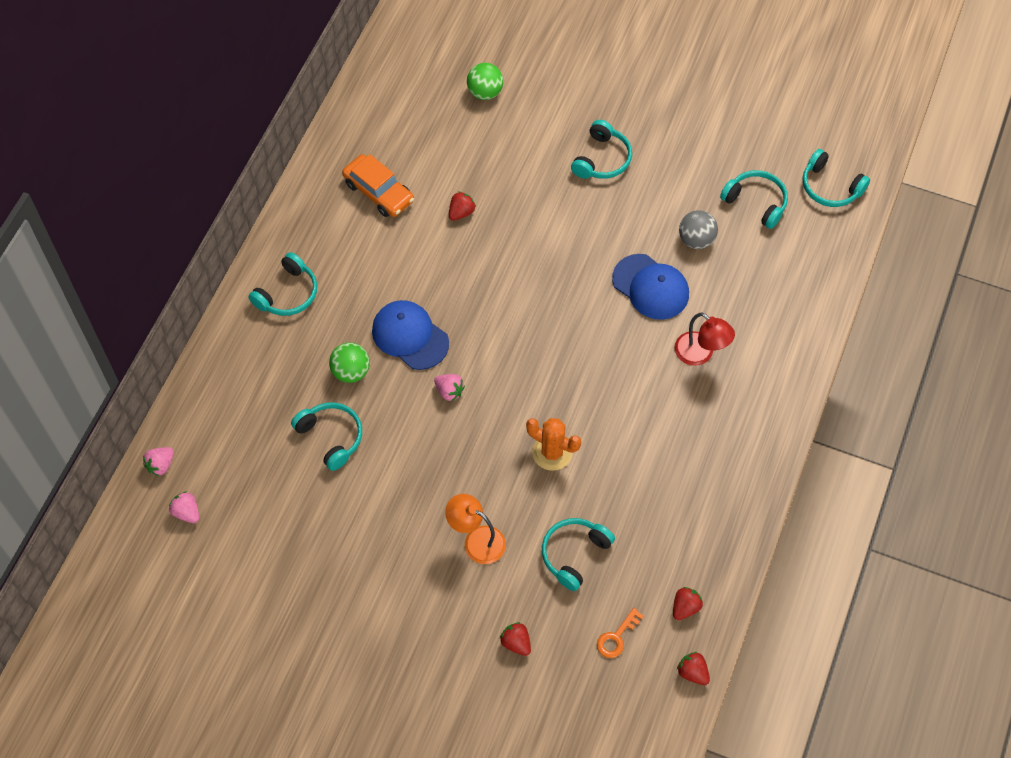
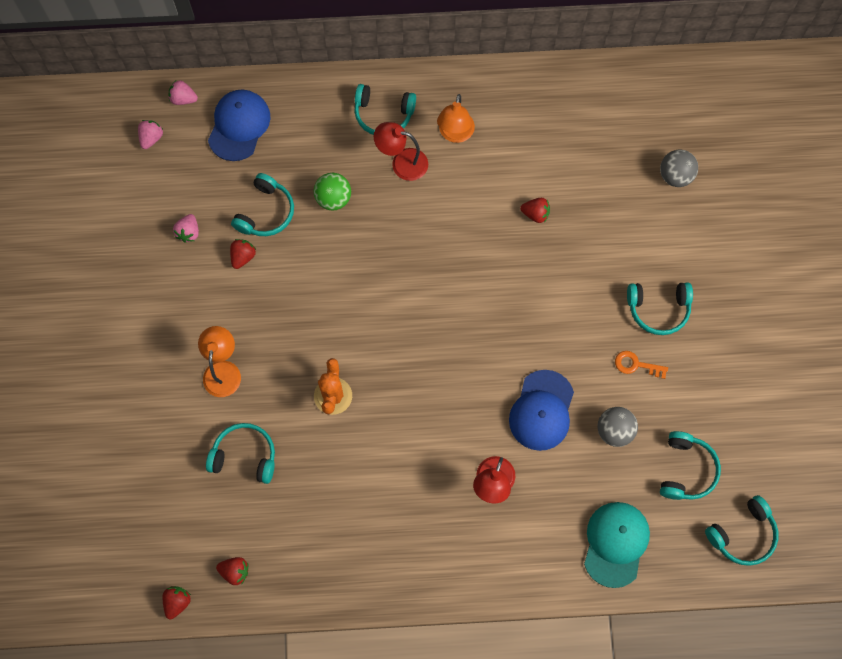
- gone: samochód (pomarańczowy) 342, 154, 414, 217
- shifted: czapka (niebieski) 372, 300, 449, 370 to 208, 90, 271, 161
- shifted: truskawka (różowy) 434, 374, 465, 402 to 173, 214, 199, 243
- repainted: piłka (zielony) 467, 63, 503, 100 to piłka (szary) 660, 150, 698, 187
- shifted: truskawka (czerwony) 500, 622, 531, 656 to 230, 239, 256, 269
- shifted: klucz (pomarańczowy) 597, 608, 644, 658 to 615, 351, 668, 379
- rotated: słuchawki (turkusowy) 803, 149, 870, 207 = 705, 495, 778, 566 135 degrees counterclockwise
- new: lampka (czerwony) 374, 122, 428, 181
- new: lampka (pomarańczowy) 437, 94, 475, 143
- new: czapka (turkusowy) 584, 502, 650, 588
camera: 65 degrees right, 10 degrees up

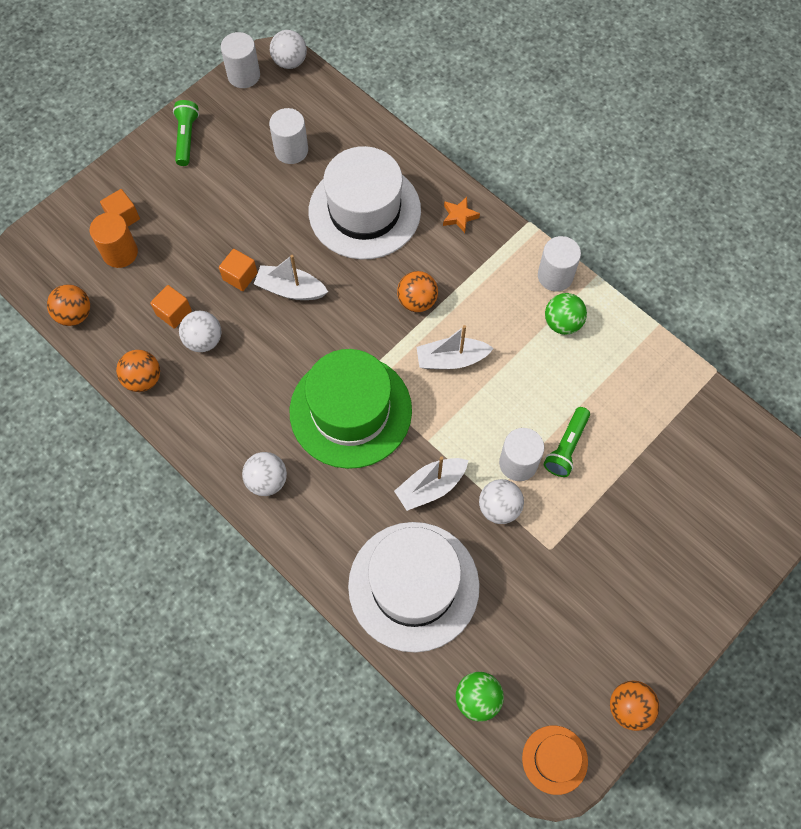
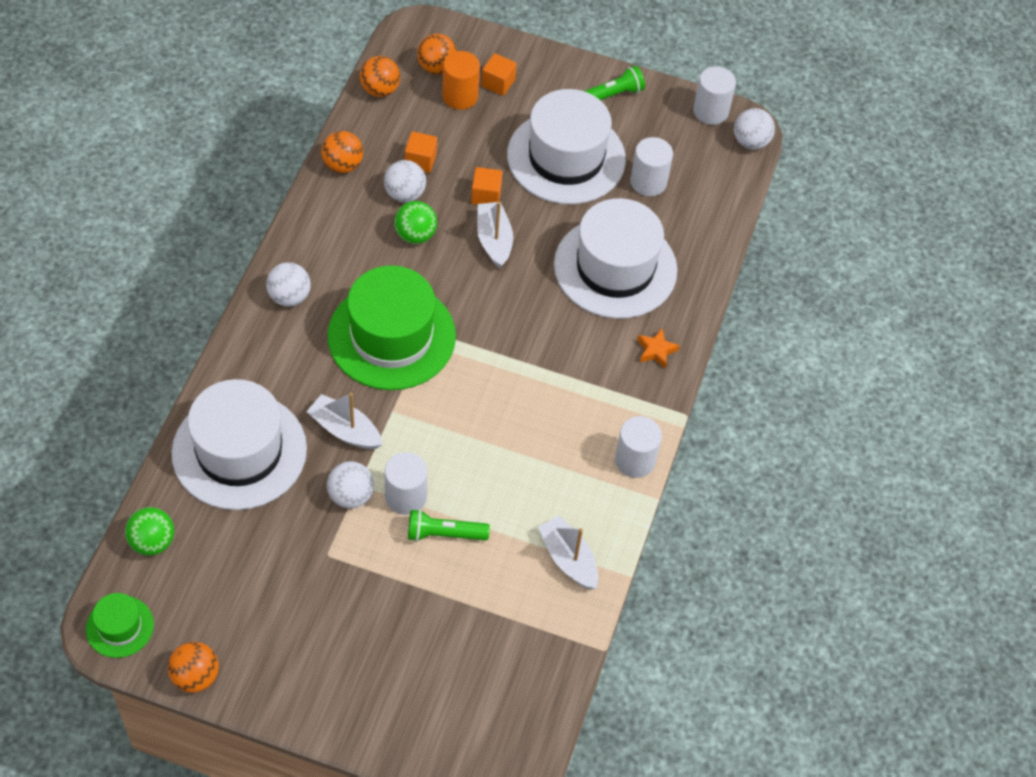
- shifted: piłka (pomarańczowy) 397, 271, 438, 312 to 417, 34, 457, 75
- shifted: łódka (biały) 416, 325, 494, 369 to 538, 515, 598, 590
- repainted: kapelusz (pomarańczowy) 522, 726, 588, 795 to kapelusz (zielony) 86, 593, 154, 658
- shifted: piłka (zielony) 545, 293, 587, 335 to 394, 201, 437, 244
- new: kapelusz (biały) 507, 89, 626, 204
camera: 60 degrees right, 10 degrees down

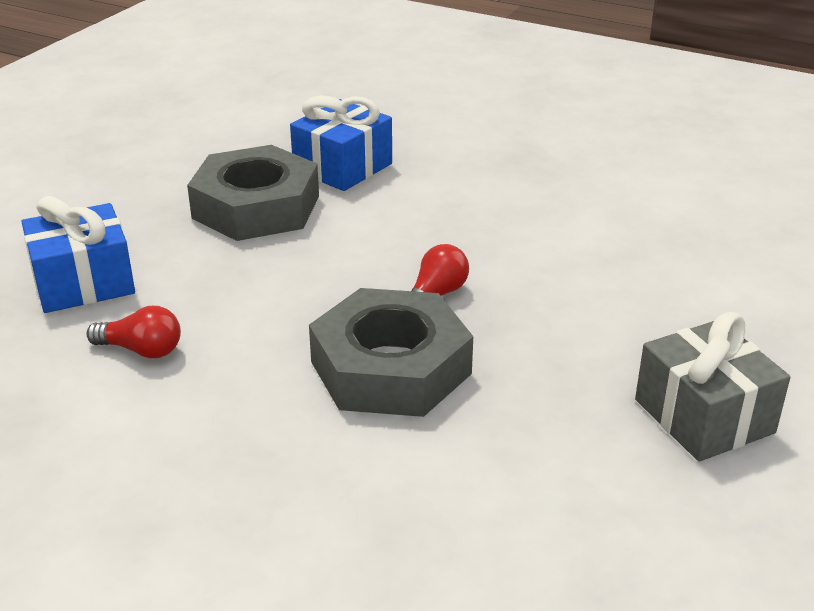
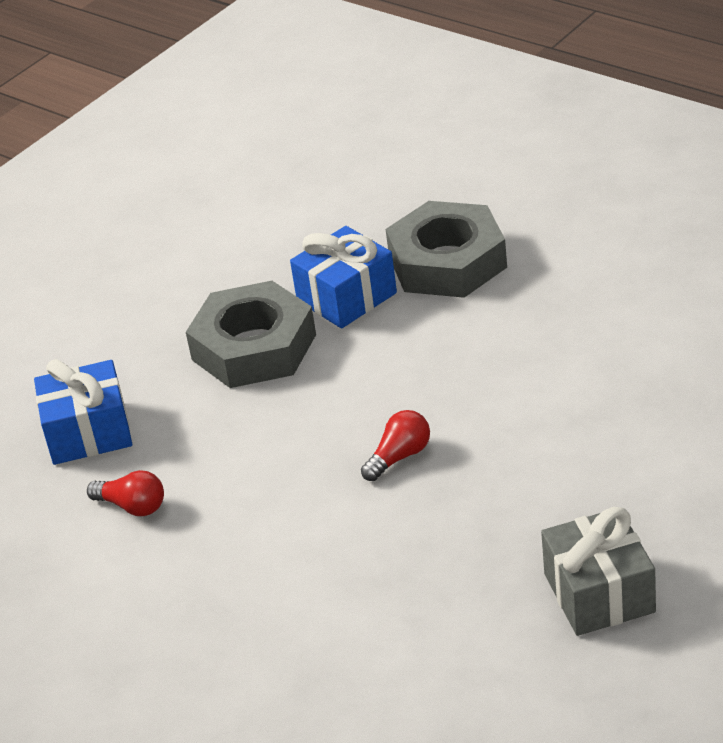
- shifted: nakrętka (szary) 309, 288, 473, 417 to 386, 201, 507, 298
camera: 15 degrees right, 5 degrees up

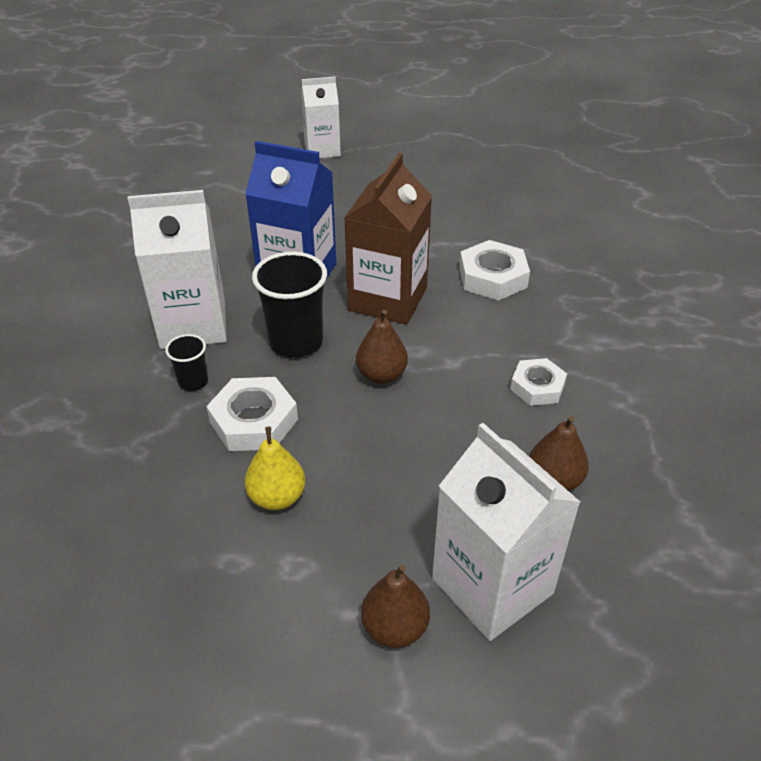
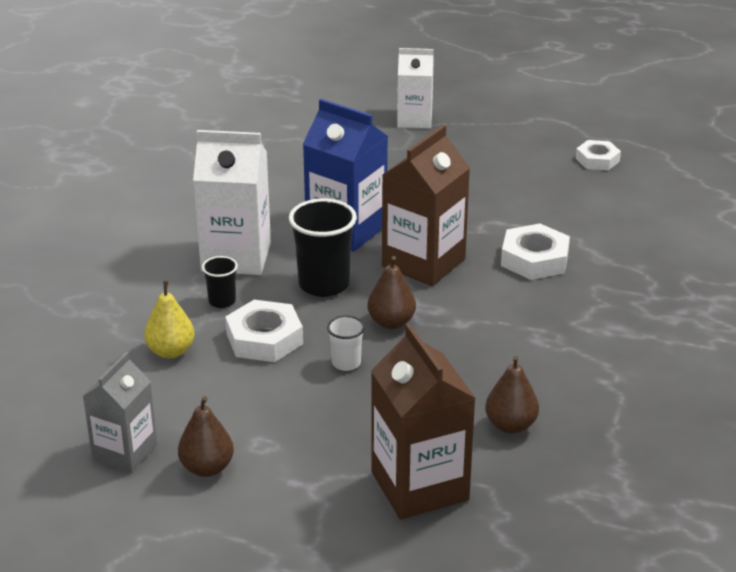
- shifted: gruszka (żółty) 245, 427, 305, 510 to 144, 281, 195, 358
- shifted: gruszka (brązowy) 361, 565, 430, 648 to 178, 396, 234, 477
- repainted: karton mleka (biały) 432, 423, 580, 641 to karton mleka (brązowy) 371, 324, 476, 519
- shifted: nakrętka (biały) 510, 358, 567, 406 to 576, 140, 621, 170
- new: karton mleka (szary) 83, 352, 157, 473
- new: szklanka (biały) 327, 315, 365, 371
camera: 15 degrees right, 10 degrees down

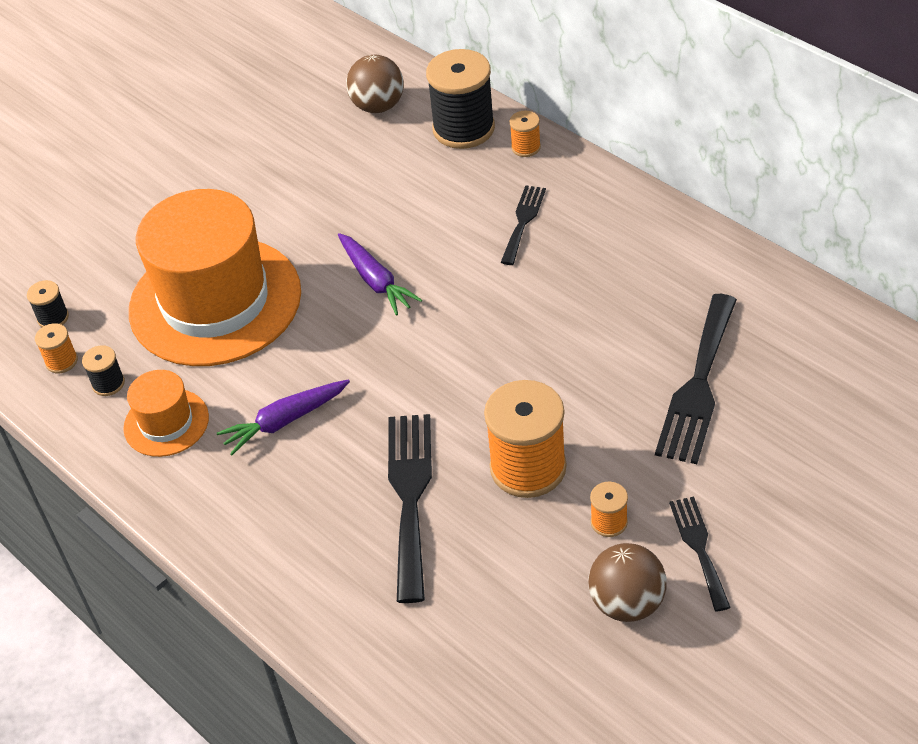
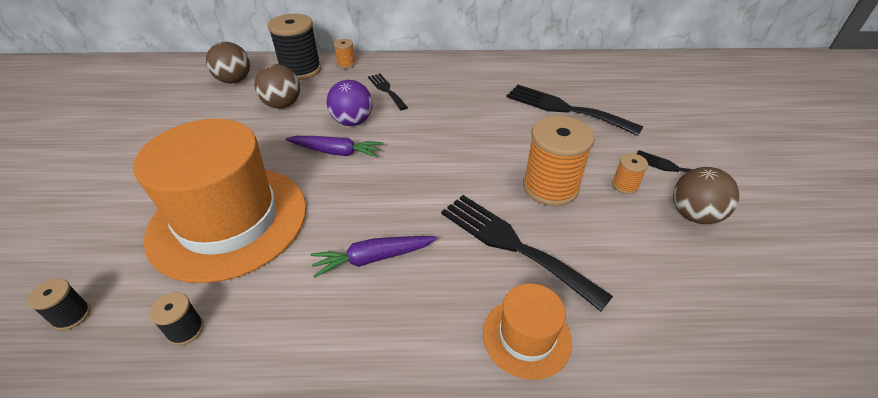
- gone: szpulka (pomarańczowy) 35, 323, 78, 373
- shifted: kapelusz (pomarańczowy) 123, 370, 209, 457 to 483, 283, 572, 380
- rotated: marchewka (fioletowy) 217, 379, 350, 455 = 310, 236, 438, 278 60 degrees clockwise
- rotated: widelec (czarny) 655, 294, 737, 464 = 507, 85, 644, 136 150 degrees clockwise
- new: piłka (brązowy) 254, 64, 300, 109
- new: piłka (fioletowy) 326, 80, 373, 126
camera: 50 degrees left, 5 degrees down

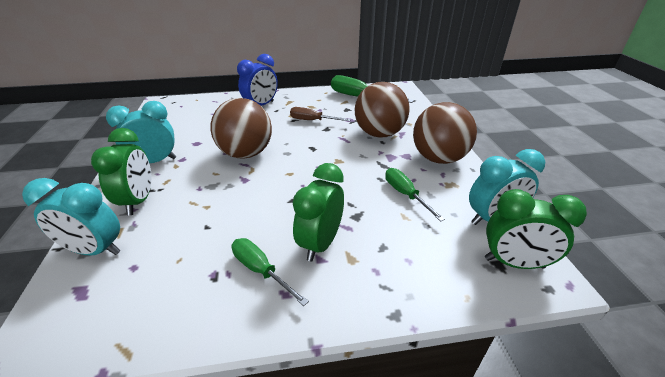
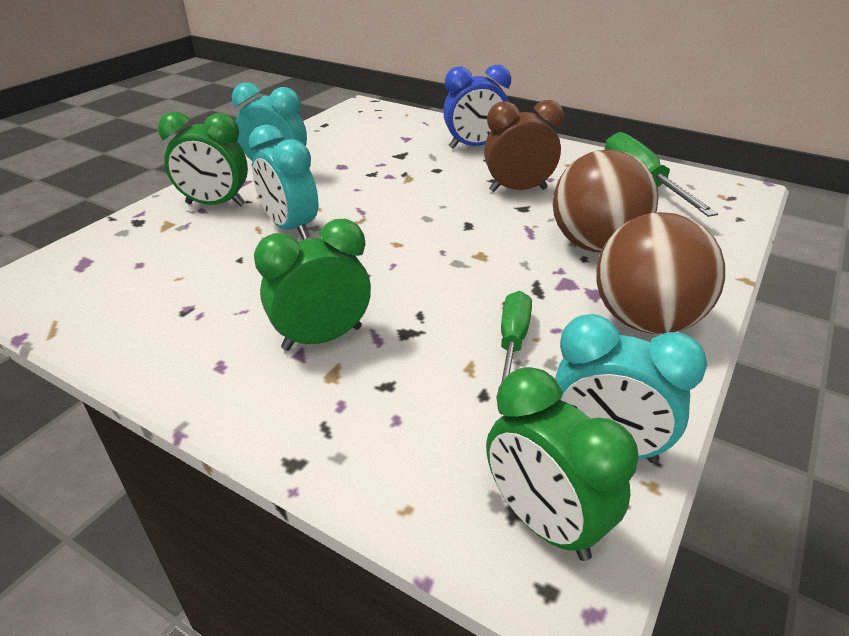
- shifted: budzik (turkusowy) 22, 178, 121, 256 to 249, 124, 318, 240
- rotated: budzik (zielony) 91, 128, 151, 215 = 158, 112, 248, 207 60 degrees clockwise
- gone: piłka (brązowy) 210, 98, 272, 159
- gone: śrubokręt (zielony) 232, 238, 309, 306
- swapped: śrubokręt (brązowy) 290, 107, 351, 121 to budzik (brązowy) 484, 100, 564, 192
camera: 40 degrees right, 0 degrees up

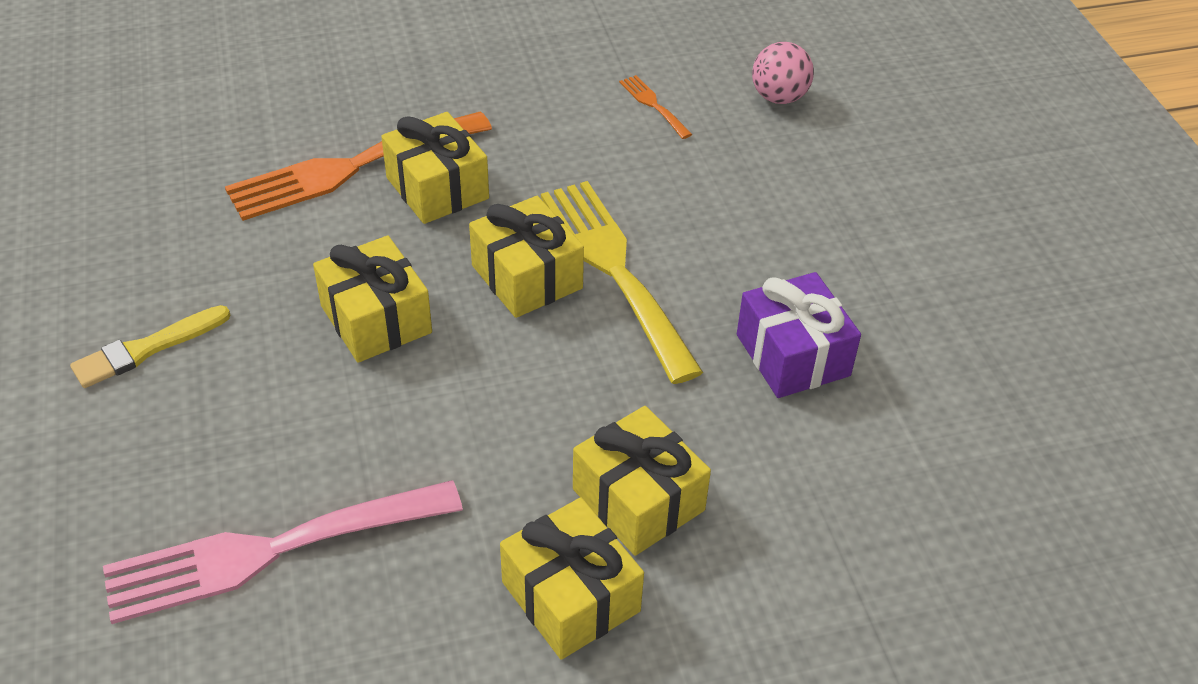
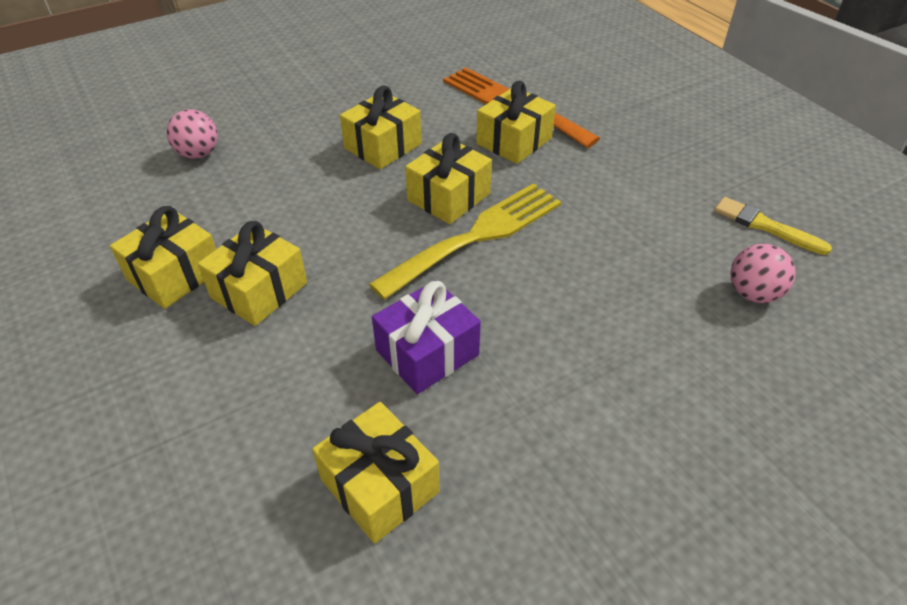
- shifted: pędzel (żółty) 70, 305, 230, 388 to 714, 197, 832, 255
- swapped: widelec (różowy) 103, 480, 463, 624 to piłka (różowy) 167, 109, 218, 159
- gone: widelec (pomarańczowy) 619, 75, 692, 139
- new: prezent (żółty) 312, 402, 440, 544
camera: 75 degrees right, 0 degrees up

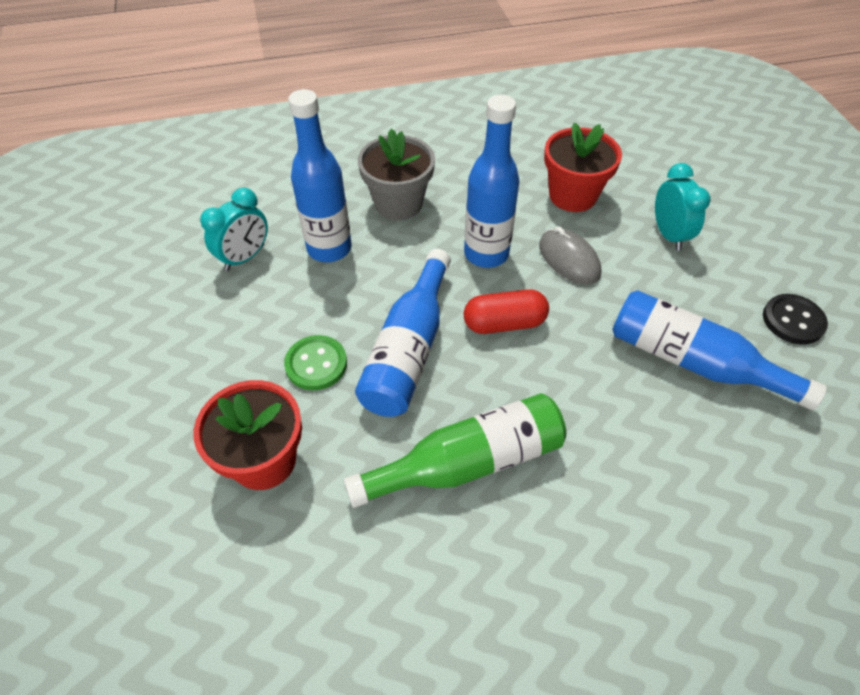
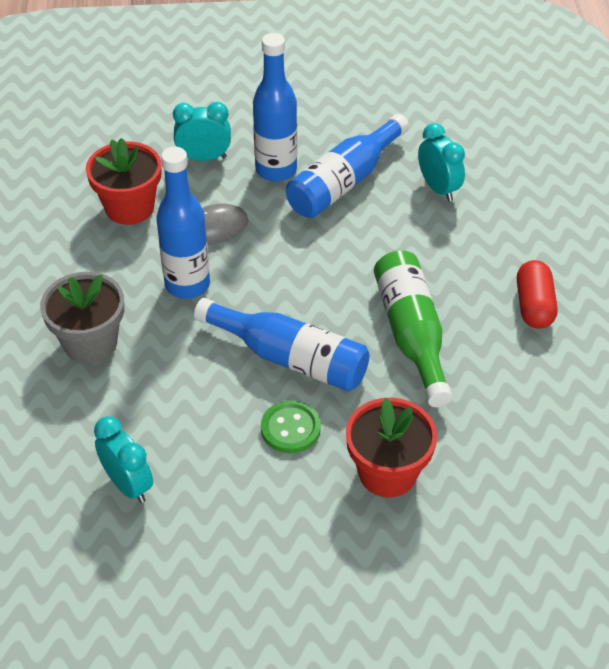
- shifted: butelka (niebieski) 288, 89, 352, 262 to 253, 33, 297, 182
- shifted: kapsułka (czerwony) 464, 289, 549, 334 to 517, 260, 557, 329
- gone: guzik (czarny) 763, 294, 828, 345
- new: budzik (turkusowy) 418, 123, 465, 201
camera: 80 degrees left, 5 degrees down

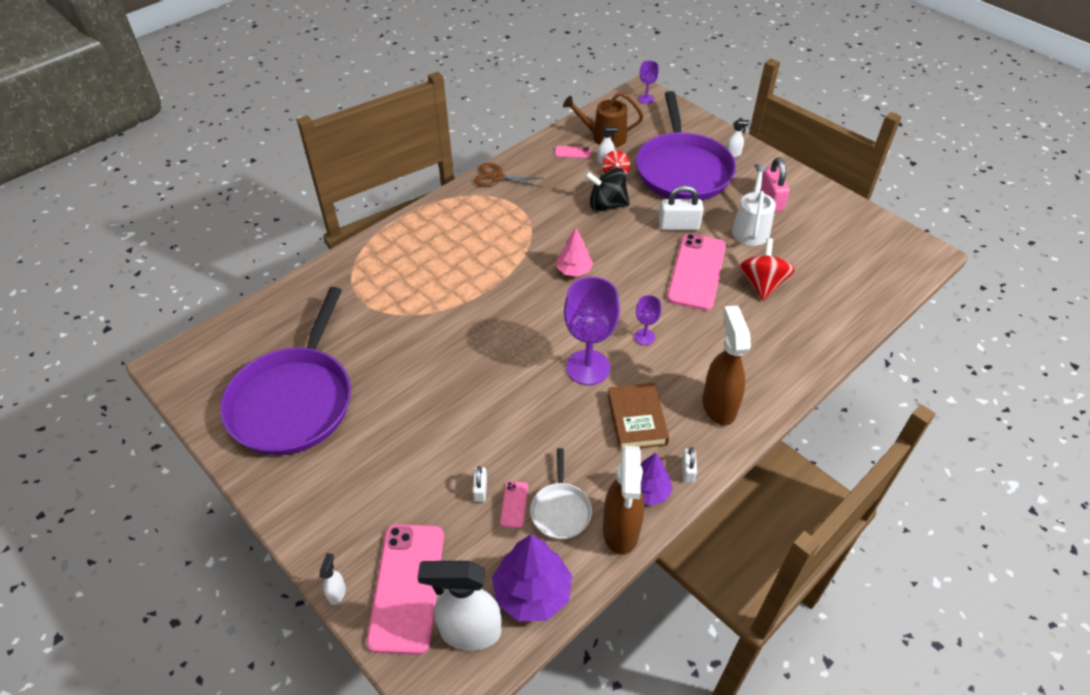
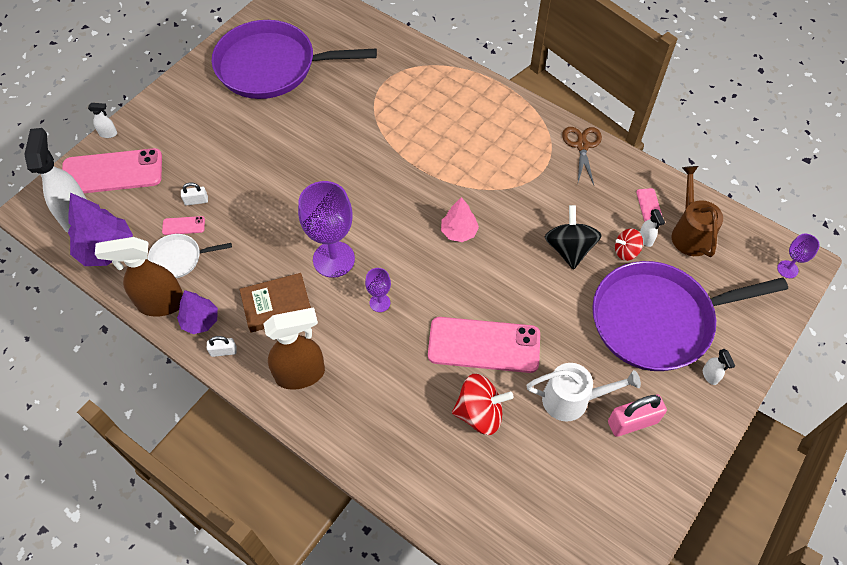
- gone: kłódka (biały) 659, 185, 704, 230
camera: 80 degrees right, 10 degrees up

